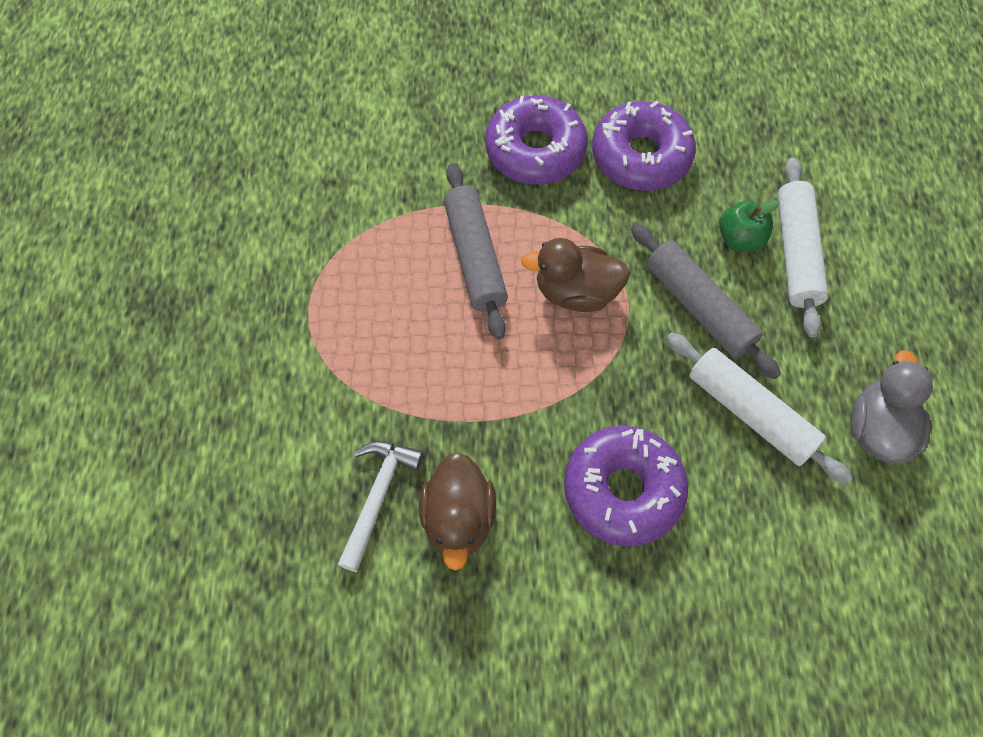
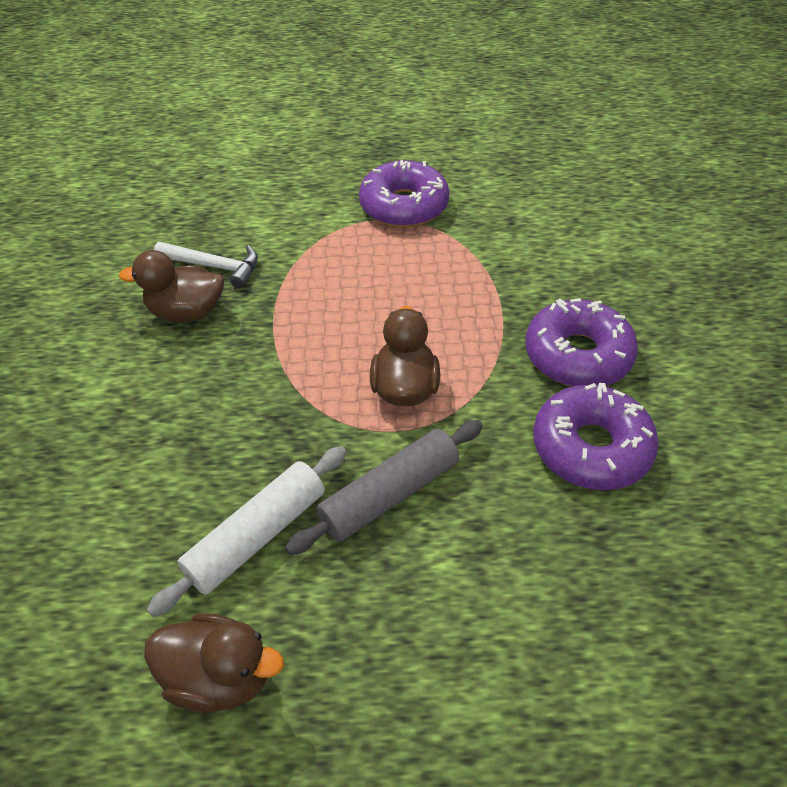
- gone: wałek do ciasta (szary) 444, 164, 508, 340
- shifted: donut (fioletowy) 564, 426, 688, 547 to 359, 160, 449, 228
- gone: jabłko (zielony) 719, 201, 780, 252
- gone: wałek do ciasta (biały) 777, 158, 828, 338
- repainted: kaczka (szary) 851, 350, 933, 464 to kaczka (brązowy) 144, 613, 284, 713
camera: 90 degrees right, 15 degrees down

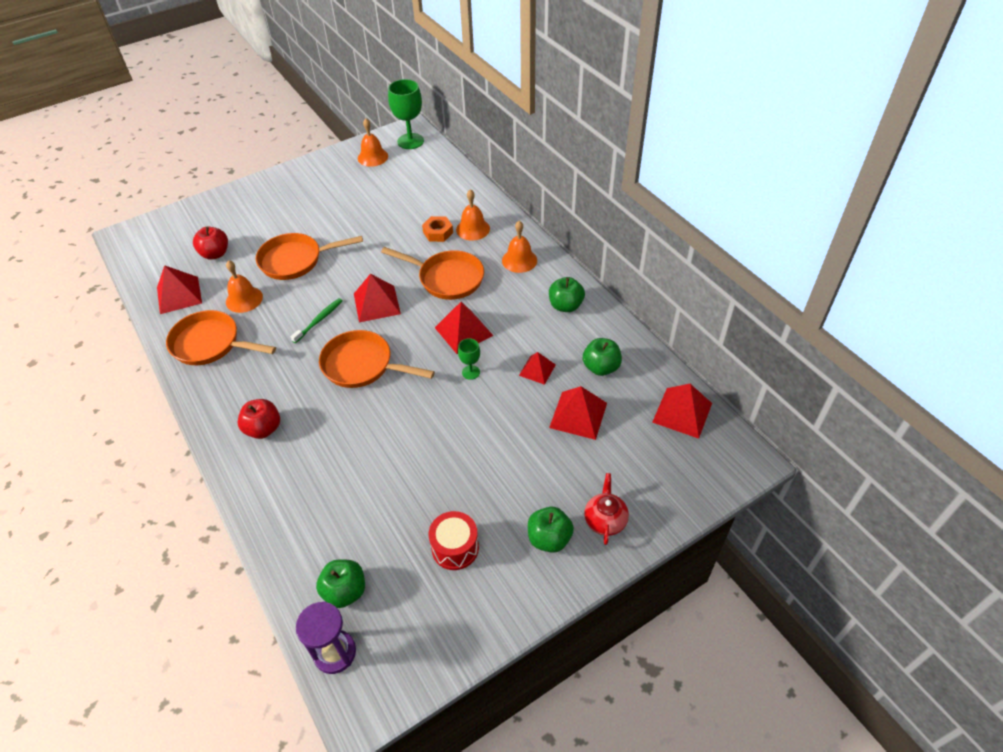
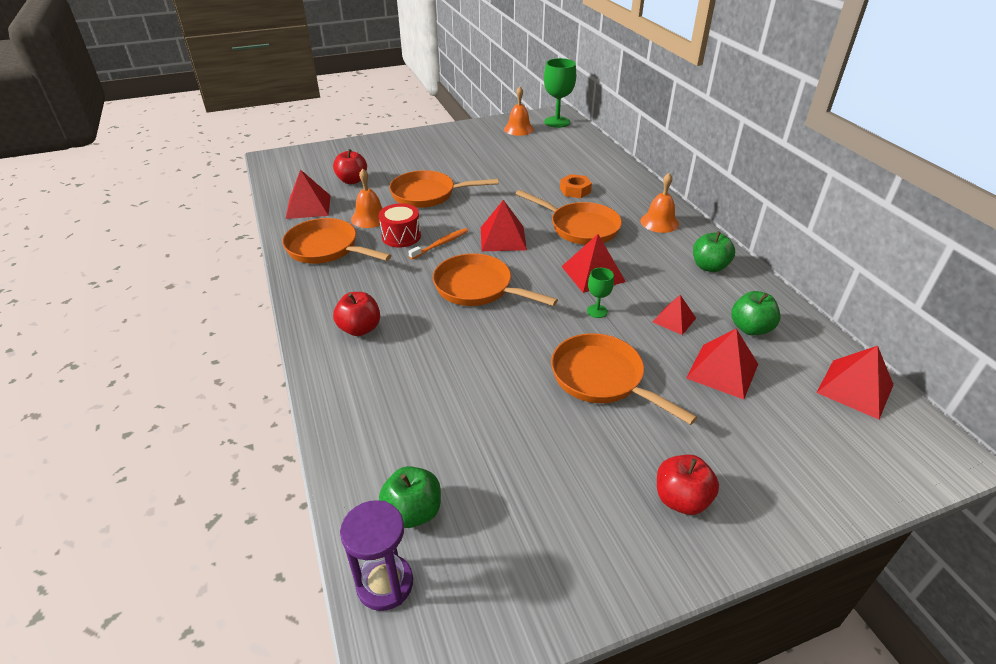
- repainted: szczoteczka do zębów (zielony) 291, 298, 343, 343 to szczoteczka do zębów (pomarańczowy) 408, 228, 468, 259
- shifted: bęben (czerwony) 429, 511, 479, 570 to 379, 203, 421, 247
- gone: dzwonek (pomarańczowy) 456, 189, 490, 241
- repainted: jabłko (zielony) 528, 507, 574, 553 to jabłko (czerwony) 657, 455, 719, 515
- gone: imbryk (czerwony) 584, 473, 629, 545
- new: patelnia (pomarańczowy) 551, 333, 697, 425
camera: 10 degrees right, 10 degrees down

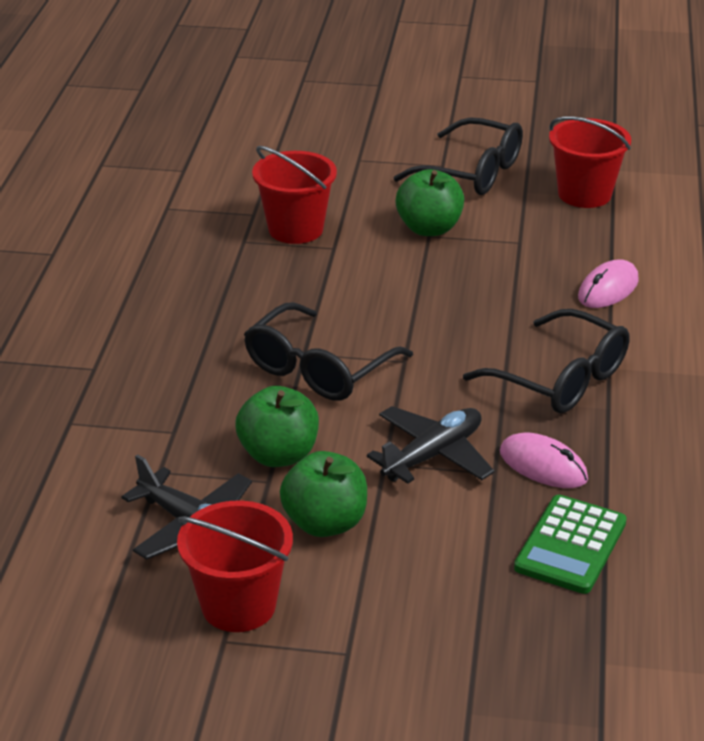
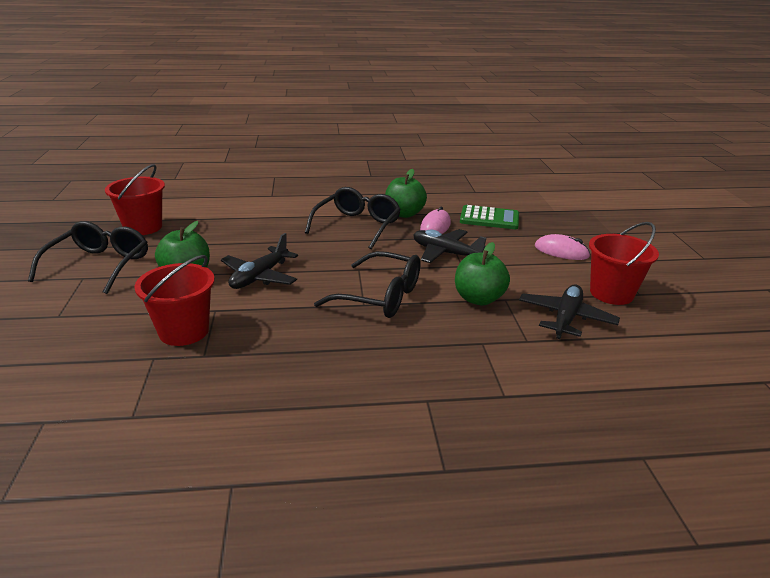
- shifted: jabłko (zielony) 280, 451, 367, 537 to 385, 169, 427, 218
- shifted: myszka (różowy) 578, 259, 639, 308 to 535, 234, 591, 260
- new: samolot (czarny) 221, 233, 298, 289
camera: 105 degrees left, 5 degrees down

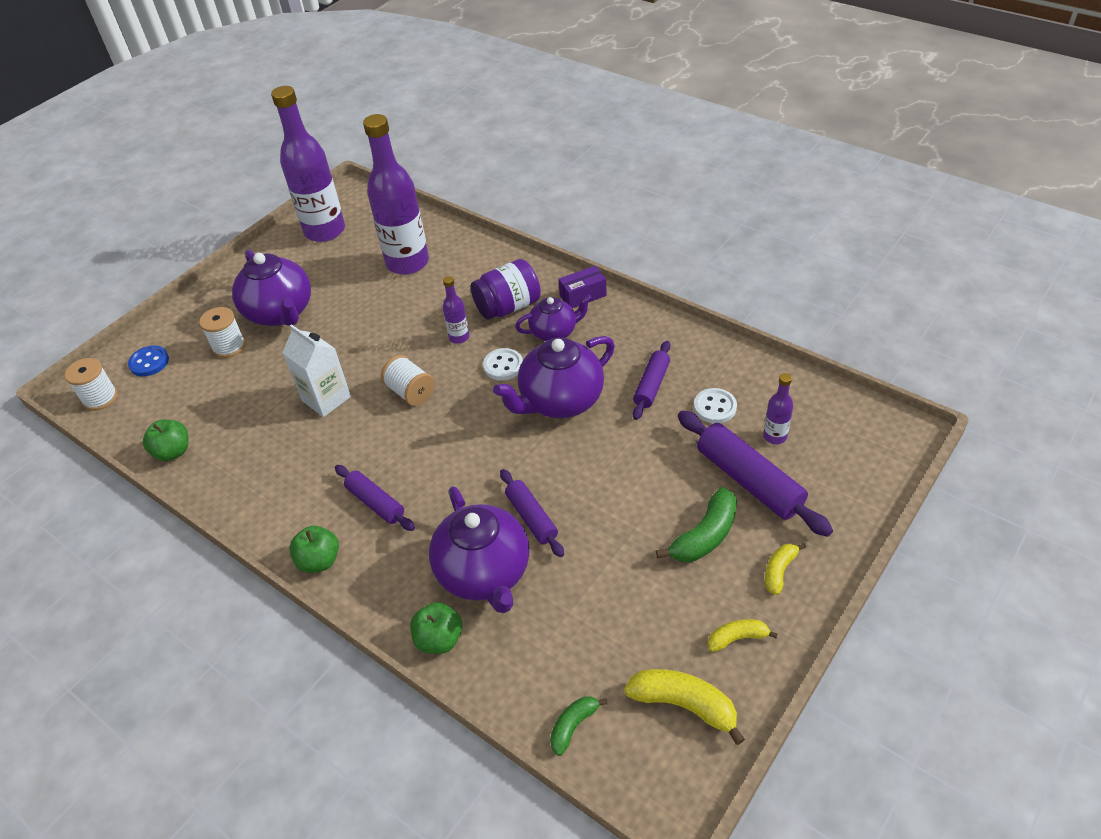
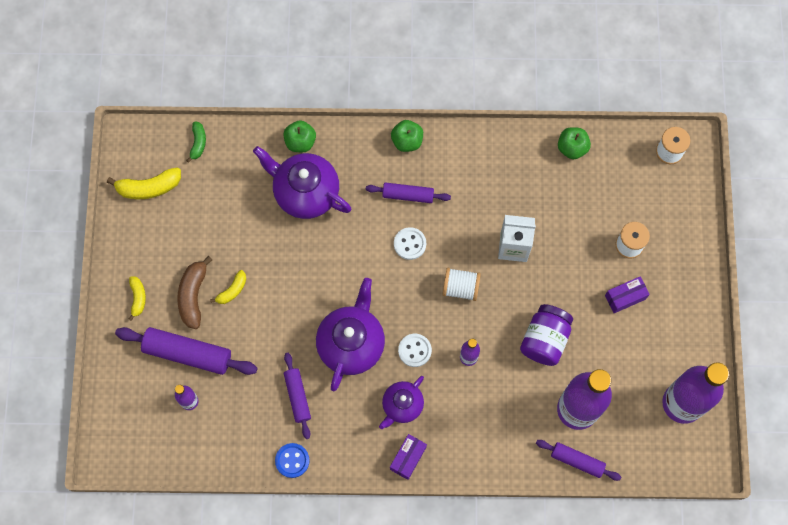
- shifted: guzik (niebieski) 128, 345, 169, 377 to 275, 443, 310, 478
- swapped: imbryk (fioletowy) 232, 250, 311, 326 to pudełko (fioletowy) 605, 276, 650, 313
- shifted: słoik (fioletowy) 471, 259, 541, 320 to 520, 304, 573, 366
- shifted: wałek do ciasta (fioletowy) 500, 469, 564, 557 to 536, 440, 621, 481
- repainted: banan (zielony) 656, 487, 737, 562 to banan (brązowy) 177, 256, 212, 329
- shifted: guzik (biały) 694, 388, 737, 423 to 394, 227, 426, 260
- shifted: banan (żółty) 708, 619, 778, 652 to 210, 270, 246, 304
camera: 140 degrees right, 25 degrees up

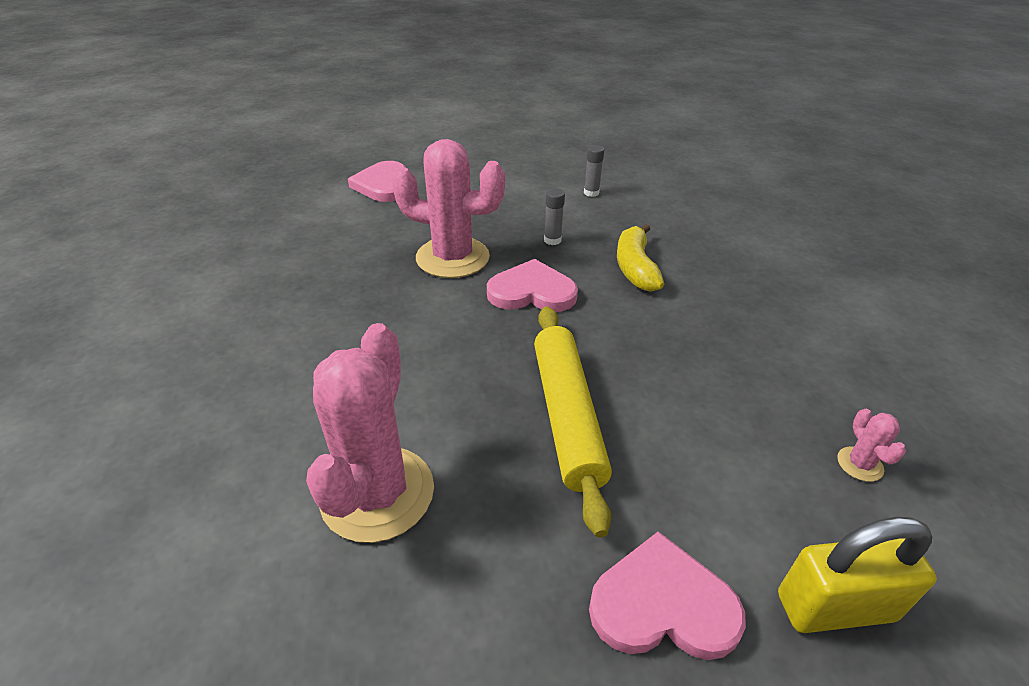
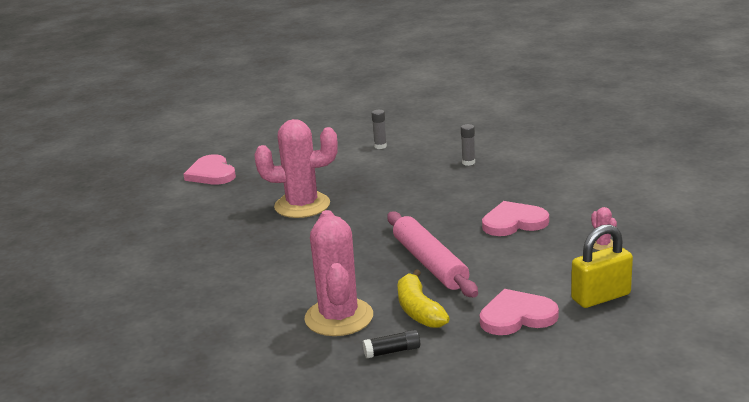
- shifted: serce (różowy) 487, 259, 578, 312 to 482, 201, 549, 236
- repainted: wałek do ciasta (żółty) 534, 306, 612, 537 to wałek do ciasta (różowy) 387, 212, 478, 297
- shifted: klej w sztyfcie (szary) 544, 188, 565, 245 to 461, 124, 475, 166
- shifted: banan (żółty) 617, 224, 664, 292 to 397, 269, 450, 328
- new: klej w sztyfcie (czarny) 363, 330, 420, 358
camera: 15 degrees left, 15 degrees down

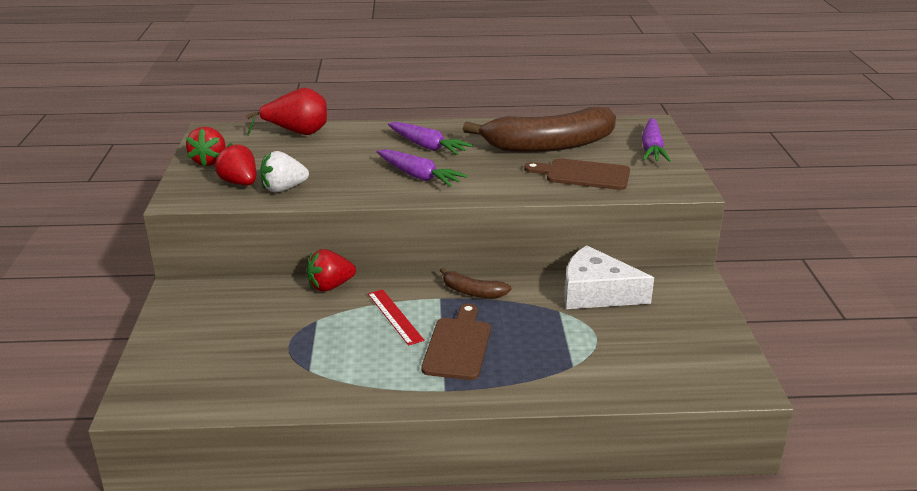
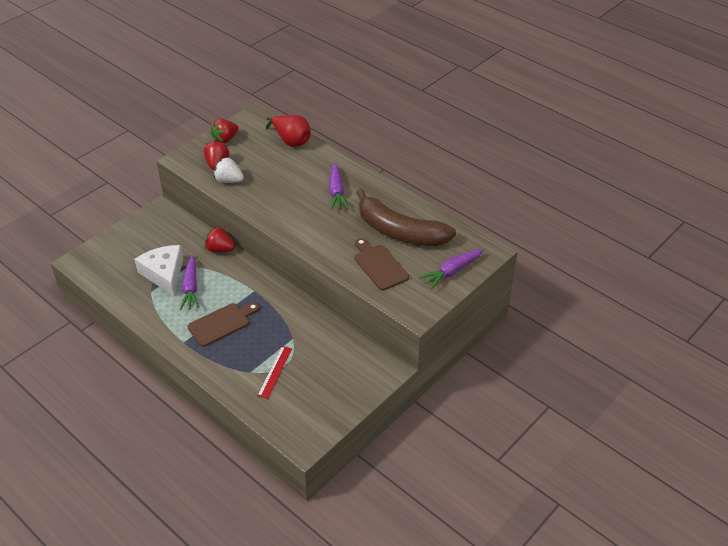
- shifted: linijka (czerwony) 368, 289, 424, 346 to 257, 346, 292, 399
- shifted: marchewka (fioletowy) 377, 149, 468, 187 to 180, 256, 199, 310
- gone: banan (brązowy) 440, 268, 511, 298
- shifted: ser (biały) 564, 245, 654, 309 to 134, 245, 183, 296
camera: 45 degrees right, 15 degrees up

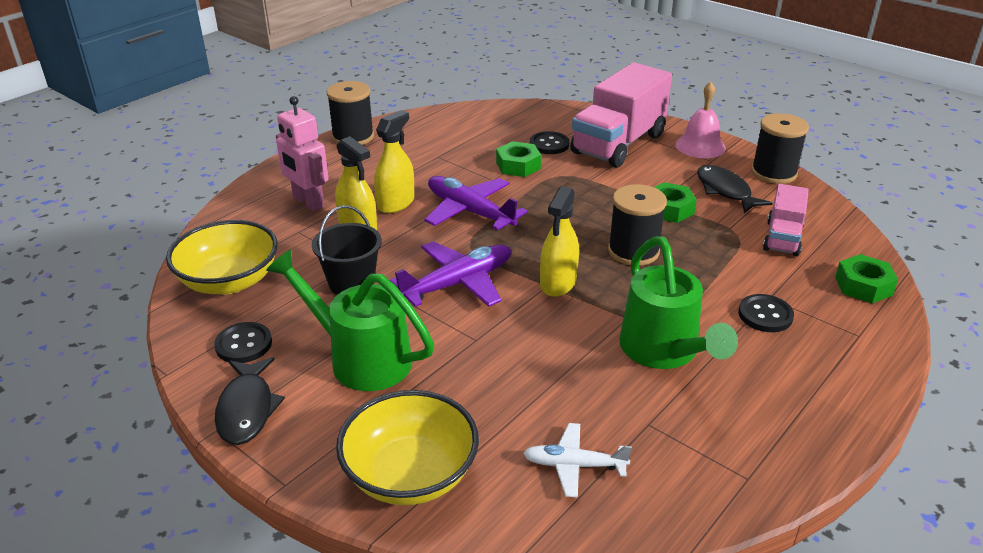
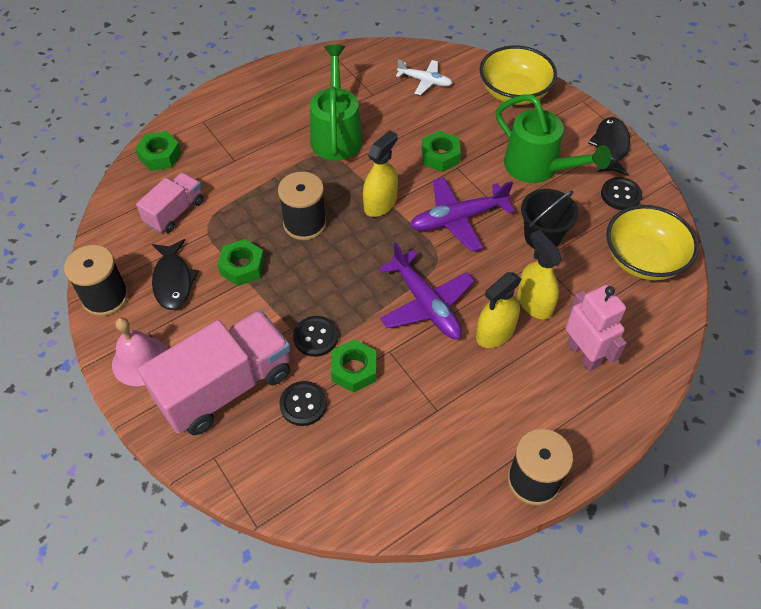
- shifted: guzik (czarny) 738, 294, 794, 332 to 293, 316, 338, 357
- new: nakrętka (zielony) 422, 131, 461, 172
camera: 165 degrees left, 20 degrees up

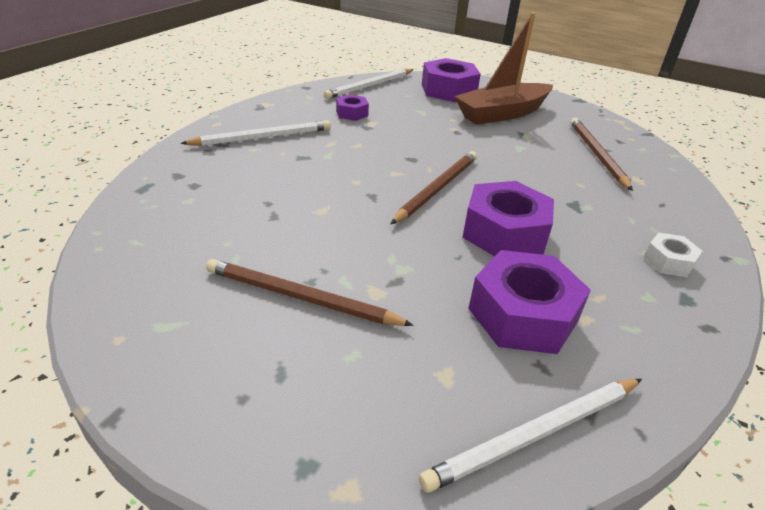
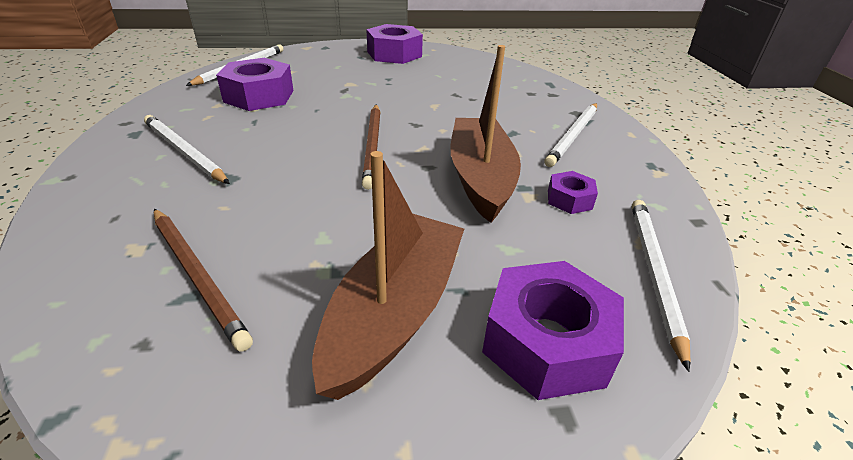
- gone: ołówek (brązowy) 206, 259, 414, 326
- shifted: nakrętka (fioletowy) 462, 181, 554, 256 to 366, 24, 423, 64
- gone: nakrętka (biały) 643, 233, 702, 277
- new: ołówek (biały) 144, 115, 230, 184
- new: łódka (brązowy) 450, 45, 521, 223
camera: 145 degrees right, 0 degrees up

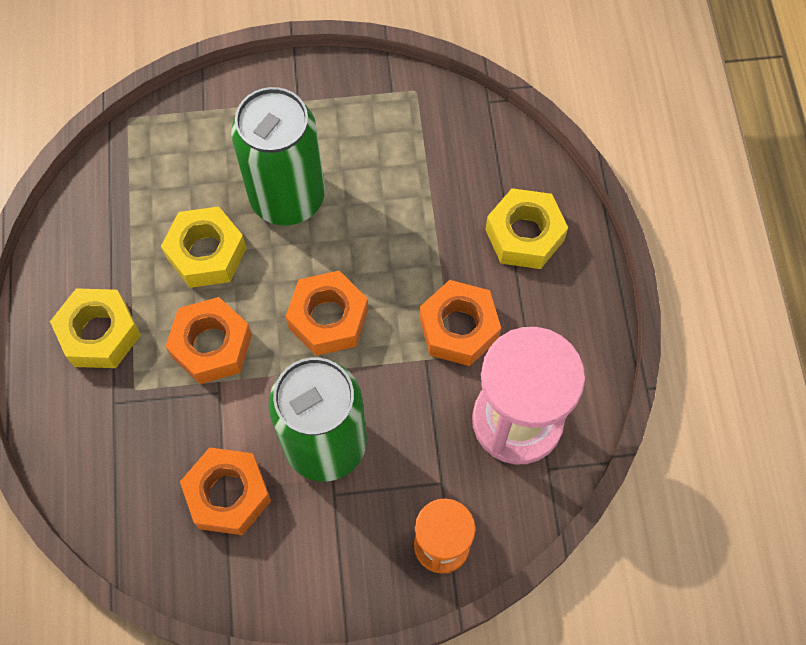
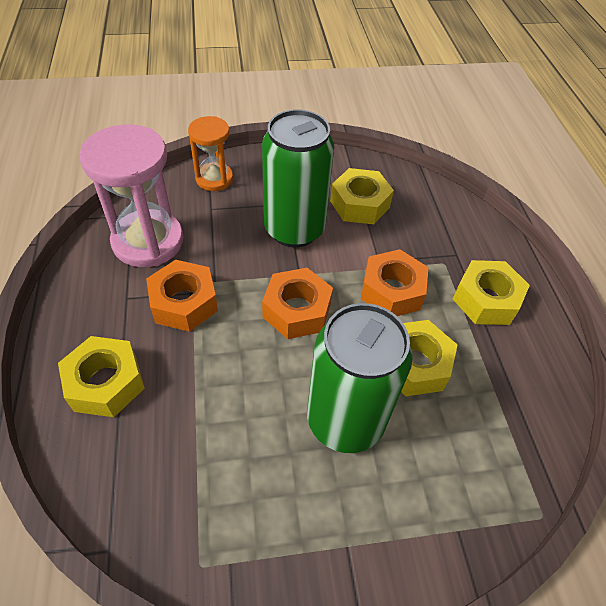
- repainted: nakrętka (pomarańczowy) 180, 447, 271, 535 to nakrętka (żółty) 330, 168, 394, 224
camera: 175 degrees right, 15 degrees down

